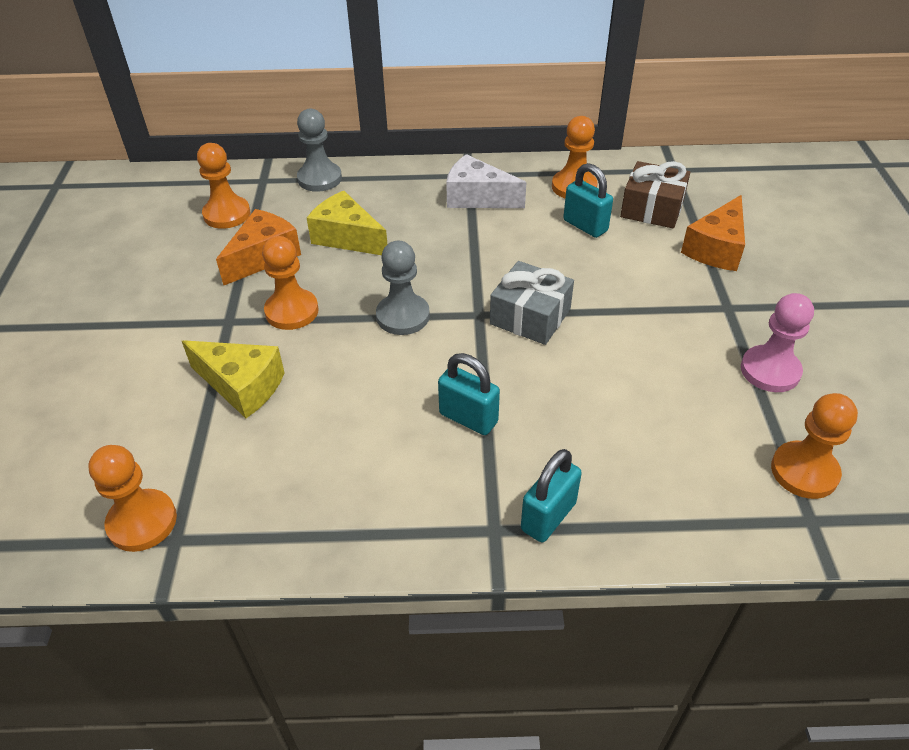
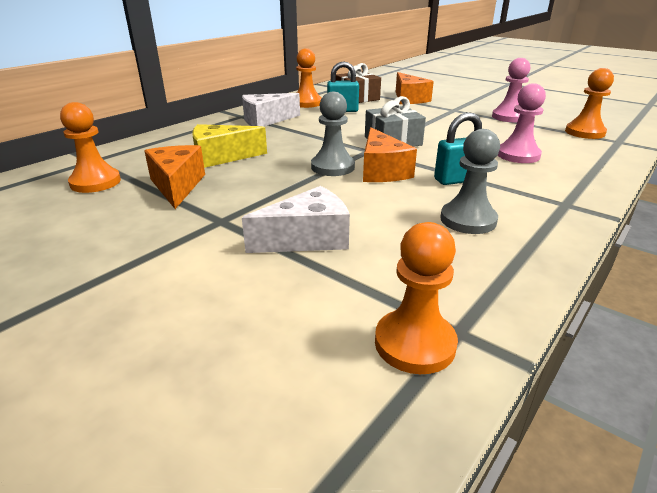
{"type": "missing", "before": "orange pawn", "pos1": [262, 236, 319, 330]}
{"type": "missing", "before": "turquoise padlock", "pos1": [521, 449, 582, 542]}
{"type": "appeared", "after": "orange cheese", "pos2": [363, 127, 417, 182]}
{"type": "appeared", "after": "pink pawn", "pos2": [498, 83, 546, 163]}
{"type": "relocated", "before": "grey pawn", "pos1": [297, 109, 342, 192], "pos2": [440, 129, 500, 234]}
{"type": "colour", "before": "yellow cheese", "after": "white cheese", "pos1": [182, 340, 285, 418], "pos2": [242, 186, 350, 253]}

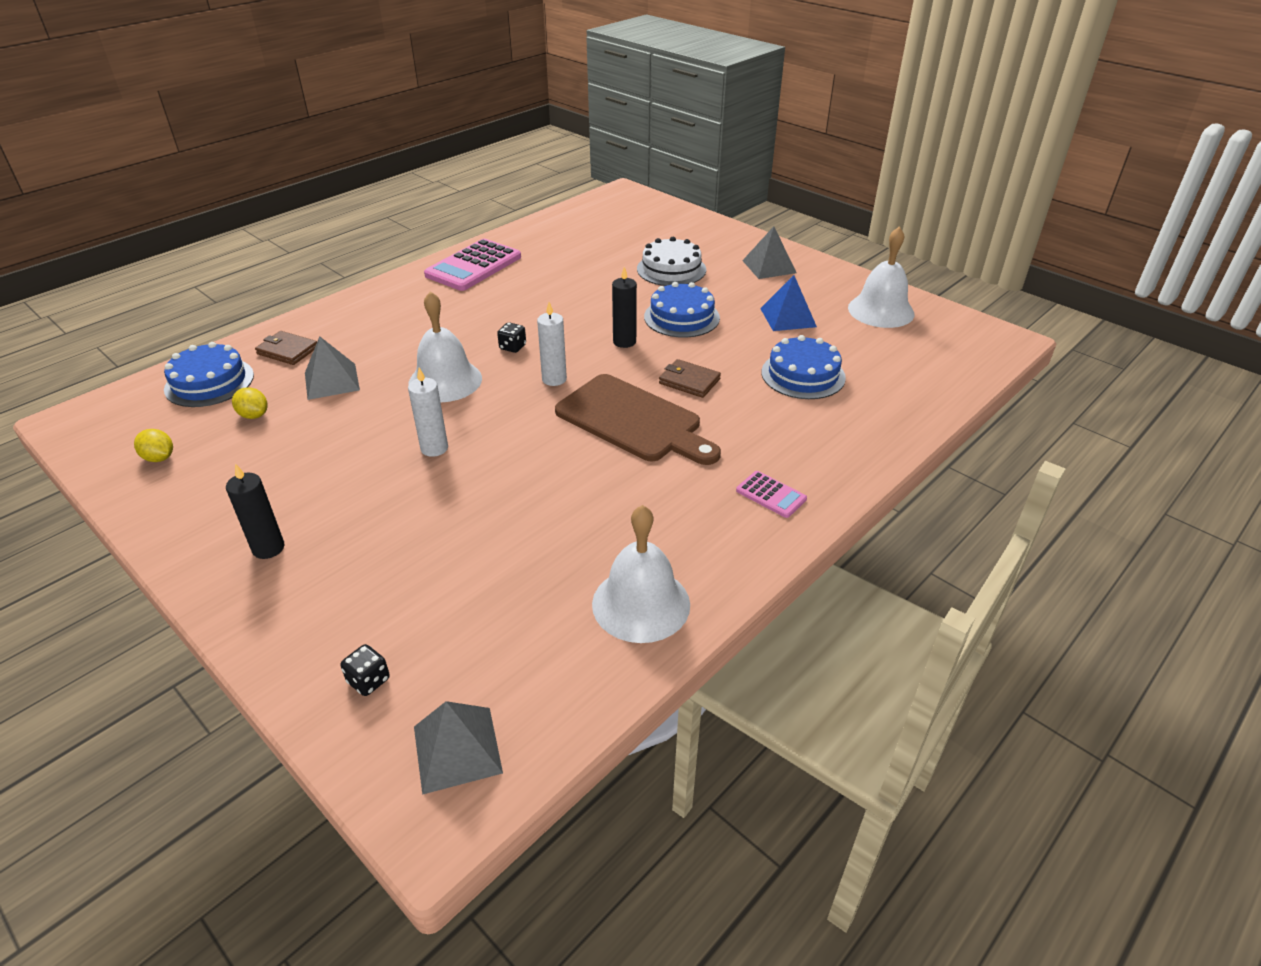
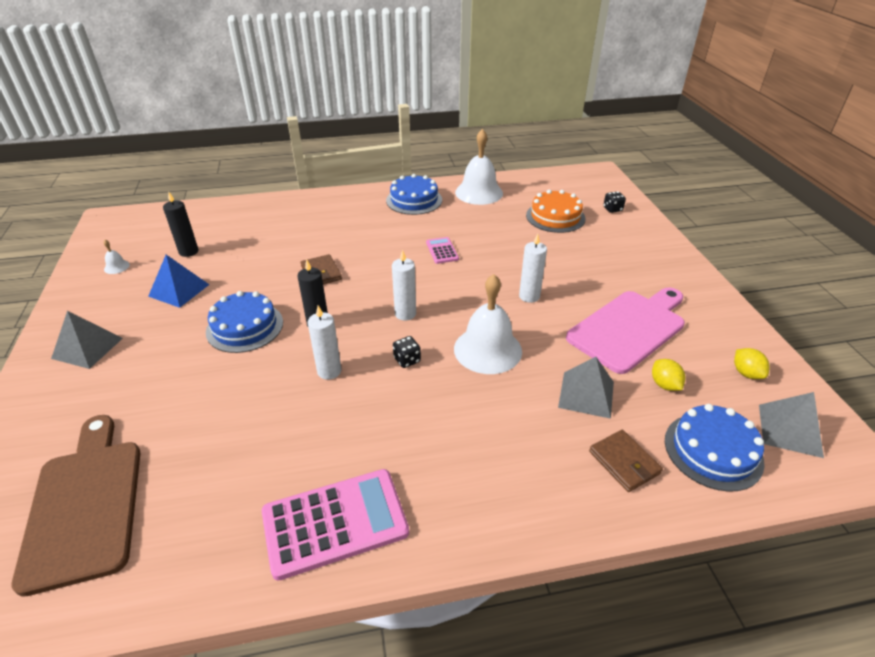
{"type": "missing", "before": "white cake", "pos1": [637, 237, 706, 286]}
{"type": "appeared", "after": "white candle", "pos2": [308, 306, 341, 380]}
{"type": "appeared", "after": "orange cake", "pos2": [526, 190, 585, 233]}
{"type": "appeared", "after": "pink cutting board", "pos2": [566, 287, 685, 374]}
{"type": "relocated", "before": "black candle", "pos1": [226, 463, 285, 559], "pos2": [163, 192, 198, 257]}
{"type": "relocated", "before": "grey pyramid", "pos1": [414, 701, 503, 795], "pos2": [759, 392, 824, 458]}
{"type": "relocated", "before": "brown cutting board", "pos1": [555, 374, 721, 465], "pos2": [12, 415, 141, 597]}
{"type": "relocated", "before": "pink calculator", "pos1": [736, 471, 807, 518], "pos2": [426, 237, 459, 264]}
{"type": "relocated", "before": "blue cake", "pos1": [762, 335, 846, 399], "pos2": [386, 174, 442, 215]}
{"type": "size", "before": "white bell", "pos1": [848, 226, 915, 328], "pos2": [103, 240, 130, 274], "scale": 0.41}

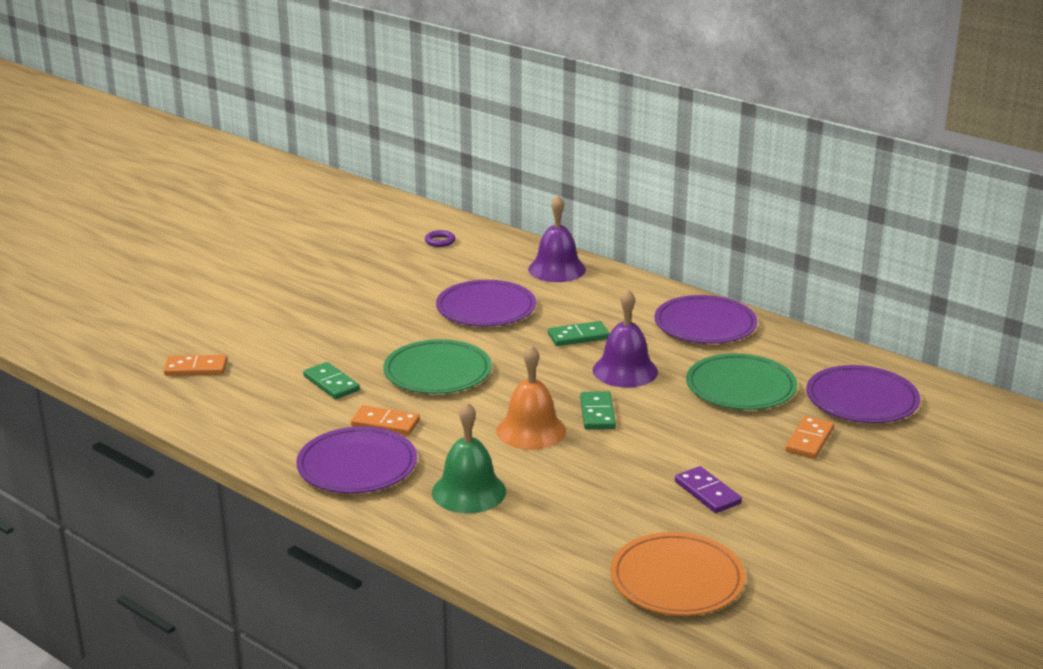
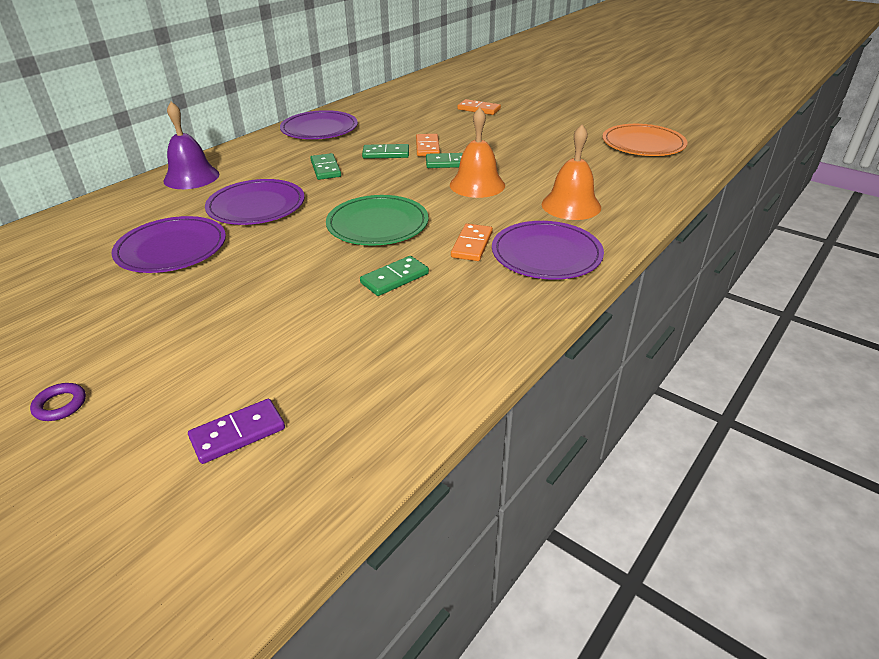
{"type": "missing", "before": "green plate", "pos1": [686, 353, 797, 410]}
{"type": "relocated", "before": "orange domino", "pos1": [164, 355, 227, 376], "pos2": [416, 134, 440, 156]}
{"type": "relocated", "before": "purple ring", "pos1": [425, 230, 456, 247], "pos2": [30, 383, 86, 421]}
{"type": "relocated", "before": "purple domino", "pos1": [675, 466, 742, 513], "pos2": [188, 399, 285, 464]}
{"type": "relocated", "before": "purple plate", "pos1": [806, 365, 920, 423], "pos2": [111, 216, 226, 273]}
{"type": "exchanged", "before": "purple bell", "after": "green domino", "pos1": [593, 289, 658, 388], "pos2": [362, 144, 409, 159]}
{"type": "colour", "before": "green bell", "after": "orange bell", "pos1": [432, 402, 506, 513], "pos2": [542, 124, 601, 220]}

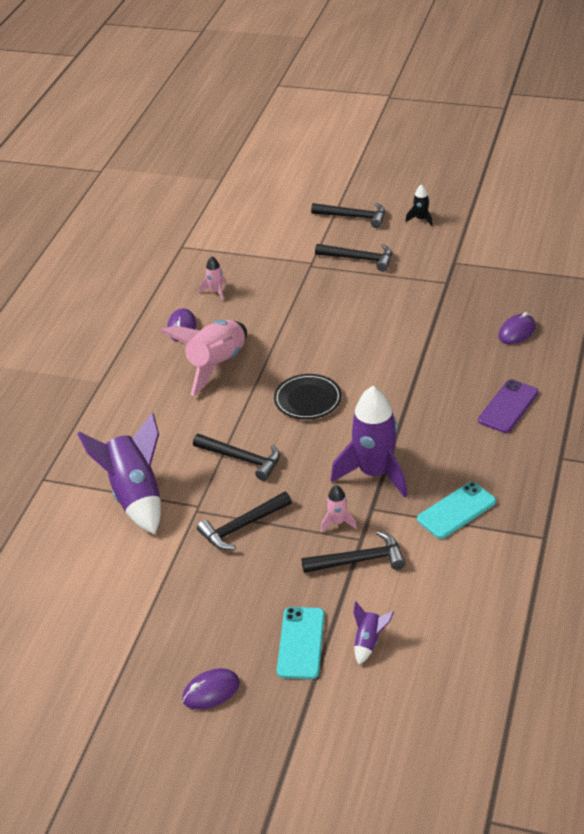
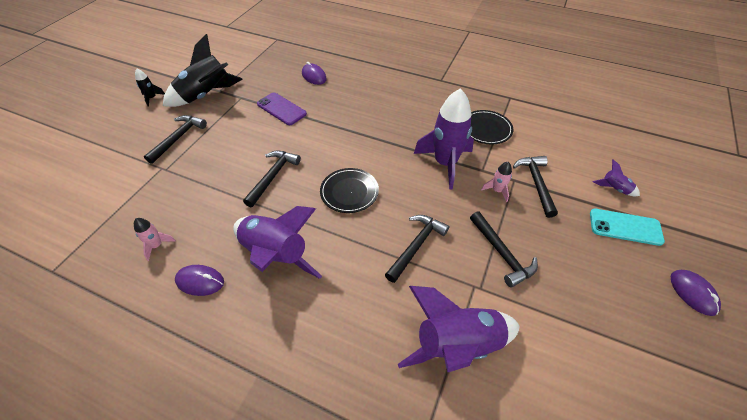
{"type": "appeared", "after": "black rocket", "pos2": [163, 34, 242, 107]}
{"type": "relocated", "before": "black hammer", "pos1": [311, 203, 385, 228], "pos2": [243, 151, 301, 207]}
{"type": "relocated", "before": "purple phone", "pos1": [478, 380, 539, 433], "pos2": [257, 92, 307, 125]}
{"type": "exchanged", "before": "turquoise phone", "after": "black plate", "pos1": [417, 482, 496, 539], "pos2": [470, 110, 514, 145]}
{"type": "colour", "before": "pink rocket", "after": "purple rocket", "pos1": [160, 320, 247, 396], "pos2": [233, 206, 322, 279]}

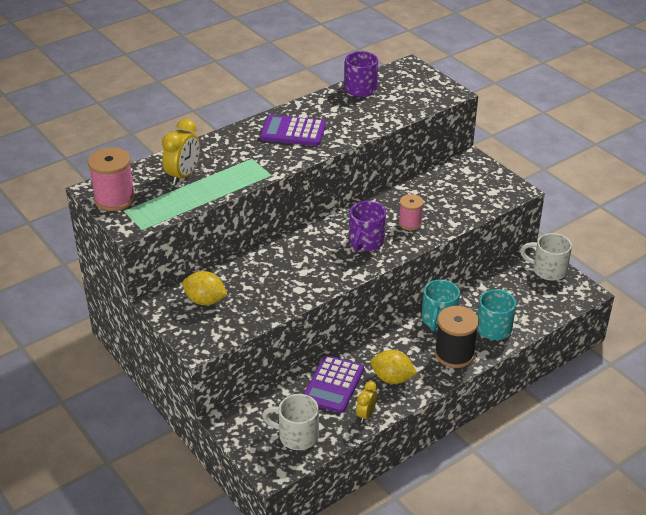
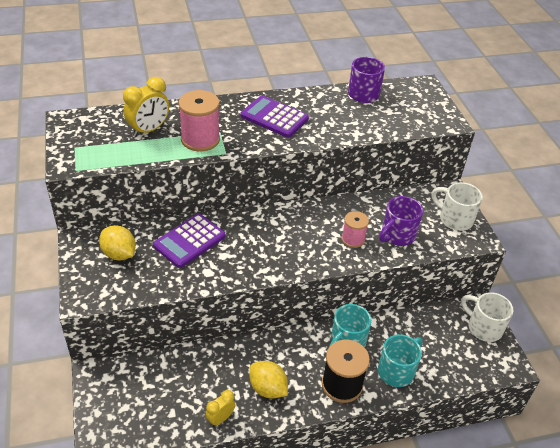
{"type": "relocated", "before": "pink spool", "pos1": [88, 147, 136, 211], "pos2": [178, 90, 220, 151]}
{"type": "relocated", "before": "white mug", "pos1": [262, 394, 319, 450], "pos2": [431, 182, 483, 231]}
{"type": "relocated", "before": "purple calculator", "pos1": [304, 355, 364, 413], "pos2": [153, 214, 225, 268]}
{"type": "relocated", "before": "purple mug", "pos1": [349, 201, 386, 251], "pos2": [379, 196, 423, 246]}

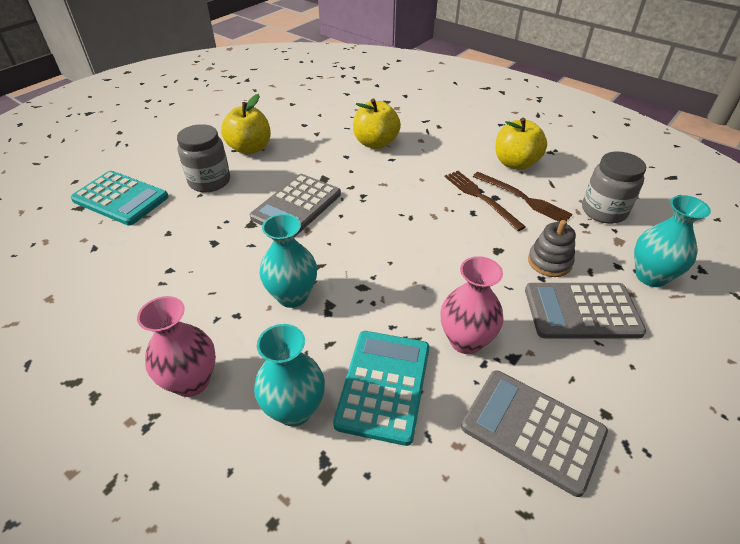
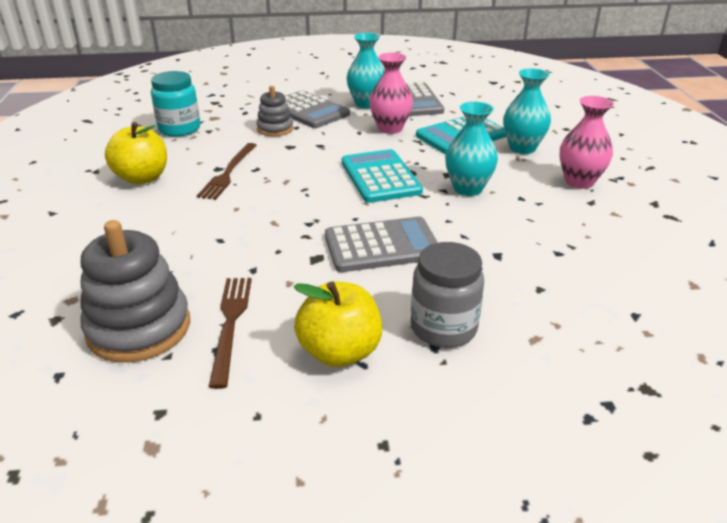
{"type": "missing", "before": "yellow apple", "pos1": [353, 99, 401, 149]}
{"type": "appeared", "after": "grey stacking toy", "pos2": [81, 220, 190, 363]}
{"type": "relocated", "before": "turquoise calculator", "pos1": [71, 171, 169, 226], "pos2": [342, 149, 423, 203]}
{"type": "relocated", "before": "brown fork", "pos1": [473, 172, 573, 222], "pos2": [209, 278, 252, 389]}
{"type": "relocated", "before": "turquoise vase", "pos1": [634, 195, 711, 287], "pos2": [347, 33, 385, 109]}
{"type": "colour", "before": "grey jar", "after": "turquoise jar", "pos1": [582, 151, 646, 224], "pos2": [151, 71, 200, 137]}

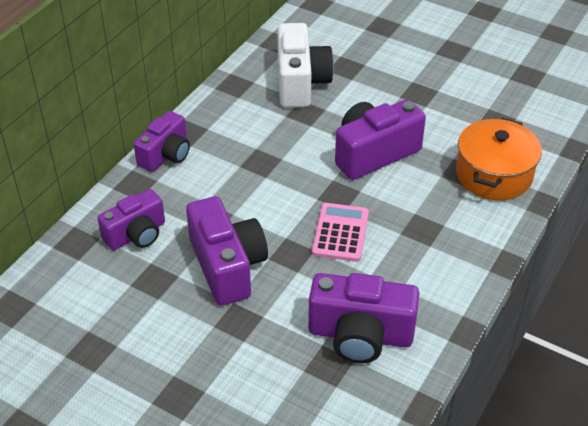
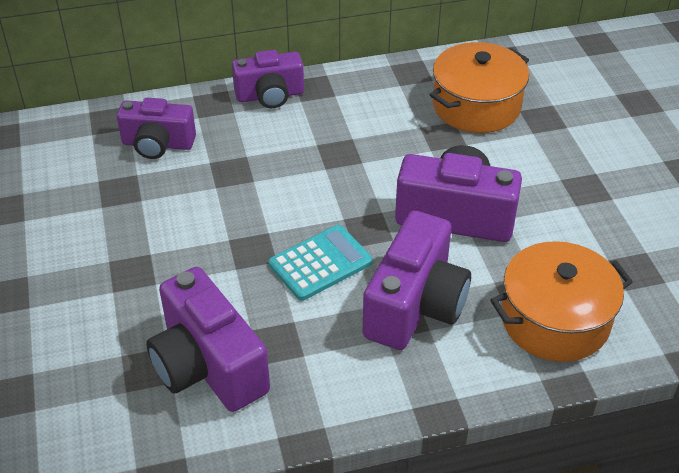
{"type": "relocated", "before": "purple camera", "pos1": [186, 196, 268, 306], "pos2": [362, 211, 471, 350]}
{"type": "exchanged", "before": "white camera", "after": "orange pot", "pos1": [277, 23, 334, 108], "pos2": [430, 42, 529, 133]}
{"type": "colour", "before": "pink calculator", "after": "turquoise calculator", "pos1": [312, 203, 369, 262], "pos2": [269, 225, 373, 301]}

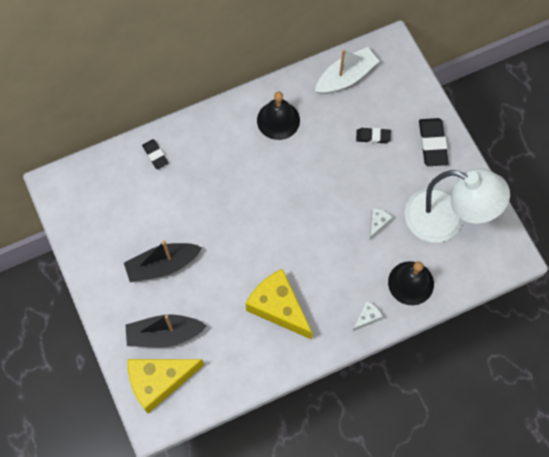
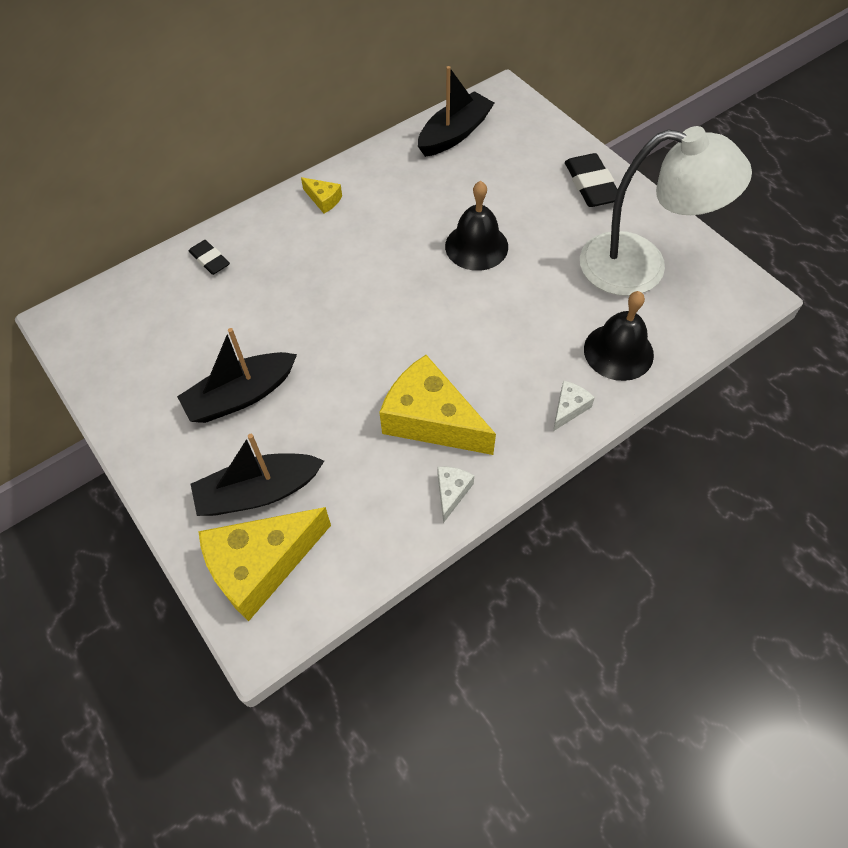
{"type": "missing", "before": "black eraser", "pos1": [356, 128, 391, 143]}
{"type": "appeared", "after": "yellow cheese", "pos2": [301, 177, 342, 213]}
{"type": "relocated", "before": "black bell", "pos1": [257, 92, 300, 140], "pos2": [445, 181, 508, 271]}
{"type": "relocated", "before": "white cheese", "pos1": [369, 208, 393, 241], "pos2": [438, 467, 474, 523]}
{"type": "colour", "before": "white boat", "after": "black boat", "pos1": [315, 47, 379, 94], "pos2": [418, 66, 494, 157]}

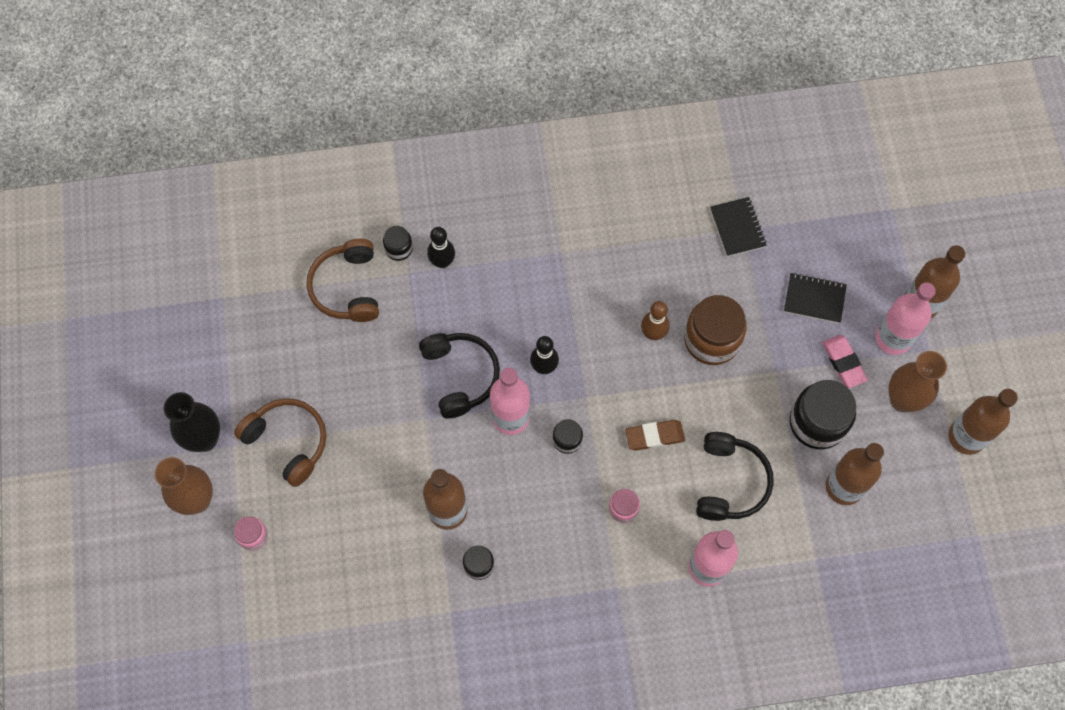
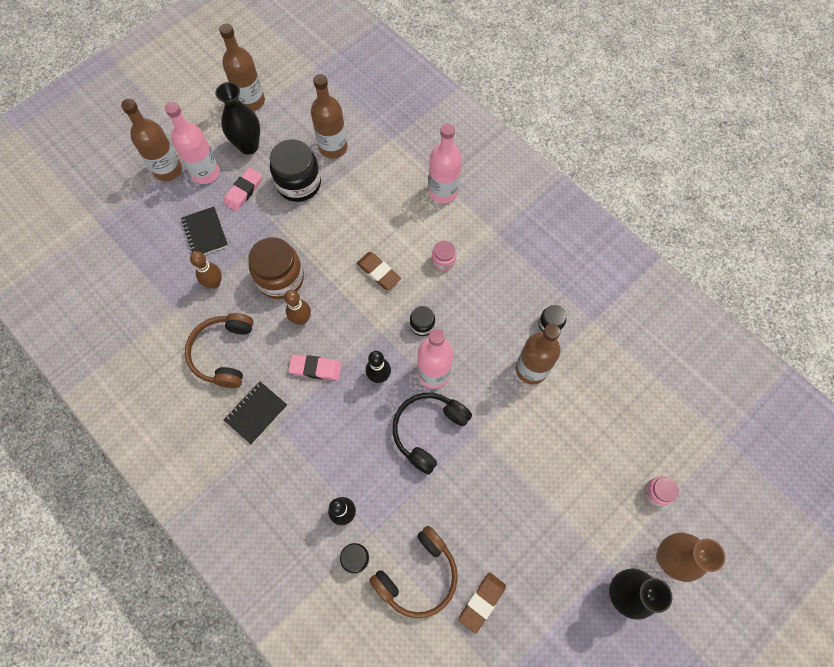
{"type": "missing", "before": "black headphones", "pos1": [696, 432, 774, 521]}
{"type": "appeared", "after": "brown bowling pin", "pos2": [190, 251, 222, 289]}
{"type": "appeared", "after": "pink eraser", "pos2": [288, 355, 342, 380]}
{"type": "appeared", "after": "brown eraser", "pos2": [458, 572, 506, 634]}
{"type": "relocated", "before": "brown headphones", "pos1": [234, 398, 326, 487], "pos2": [185, 313, 254, 388]}
{"type": "relocated", "before": "black notebook", "pos1": [710, 197, 767, 257], "pos2": [224, 382, 287, 445]}
{"type": "colour", "before": "brown vase", "after": "black vase", "pos1": [889, 351, 947, 412], "pos2": [215, 82, 260, 154]}

